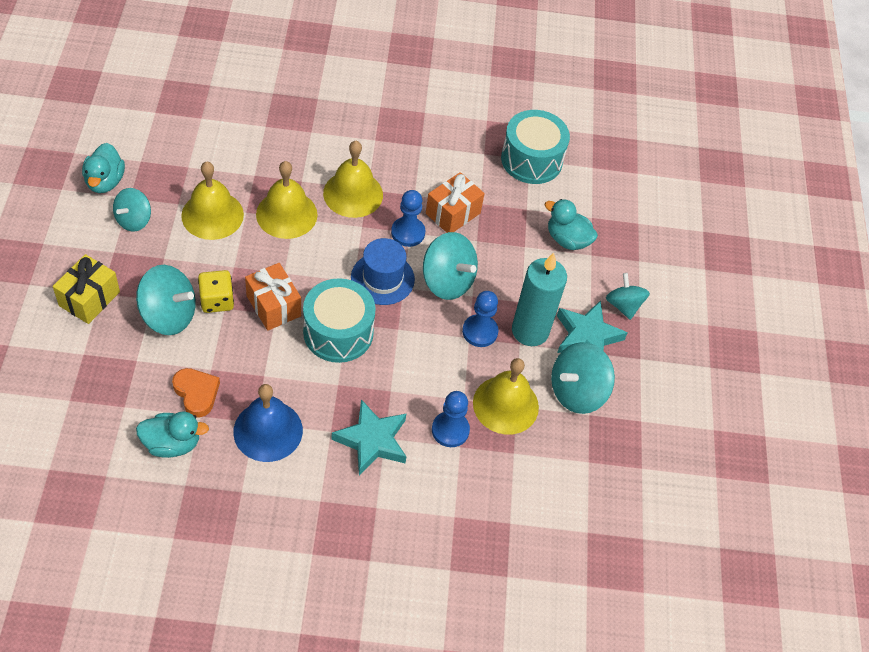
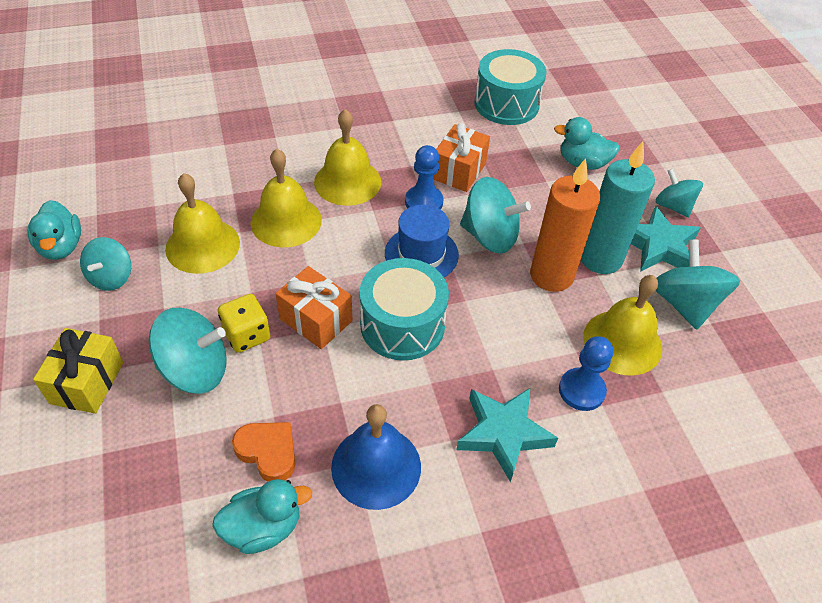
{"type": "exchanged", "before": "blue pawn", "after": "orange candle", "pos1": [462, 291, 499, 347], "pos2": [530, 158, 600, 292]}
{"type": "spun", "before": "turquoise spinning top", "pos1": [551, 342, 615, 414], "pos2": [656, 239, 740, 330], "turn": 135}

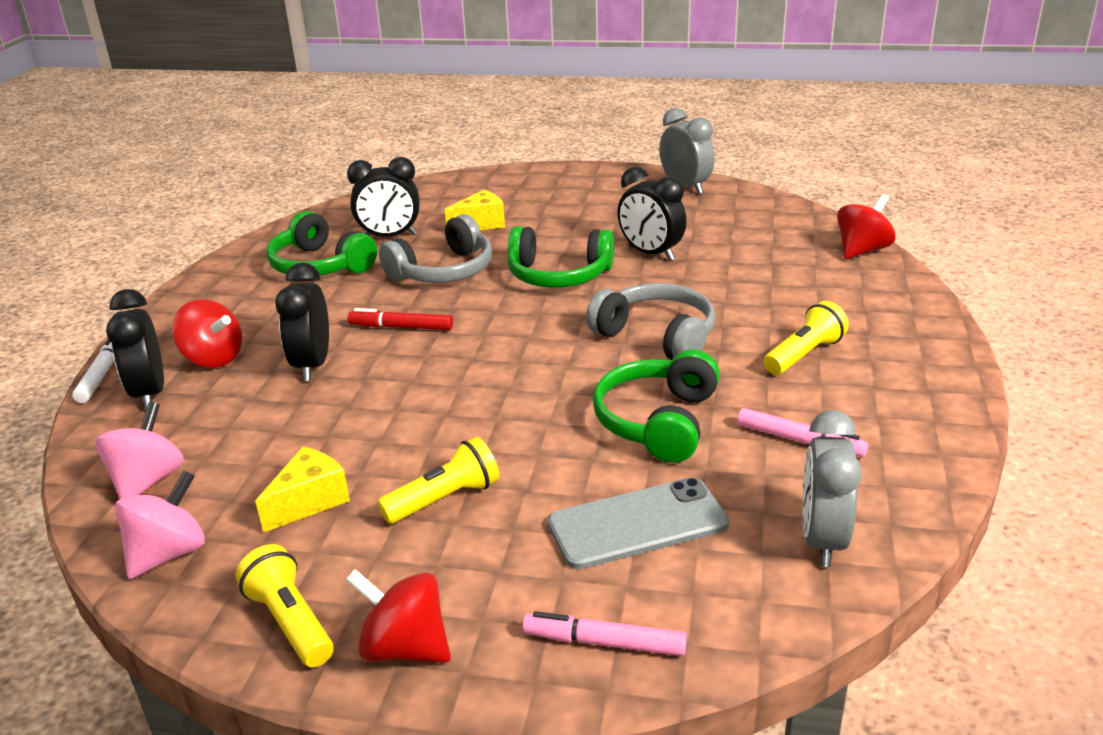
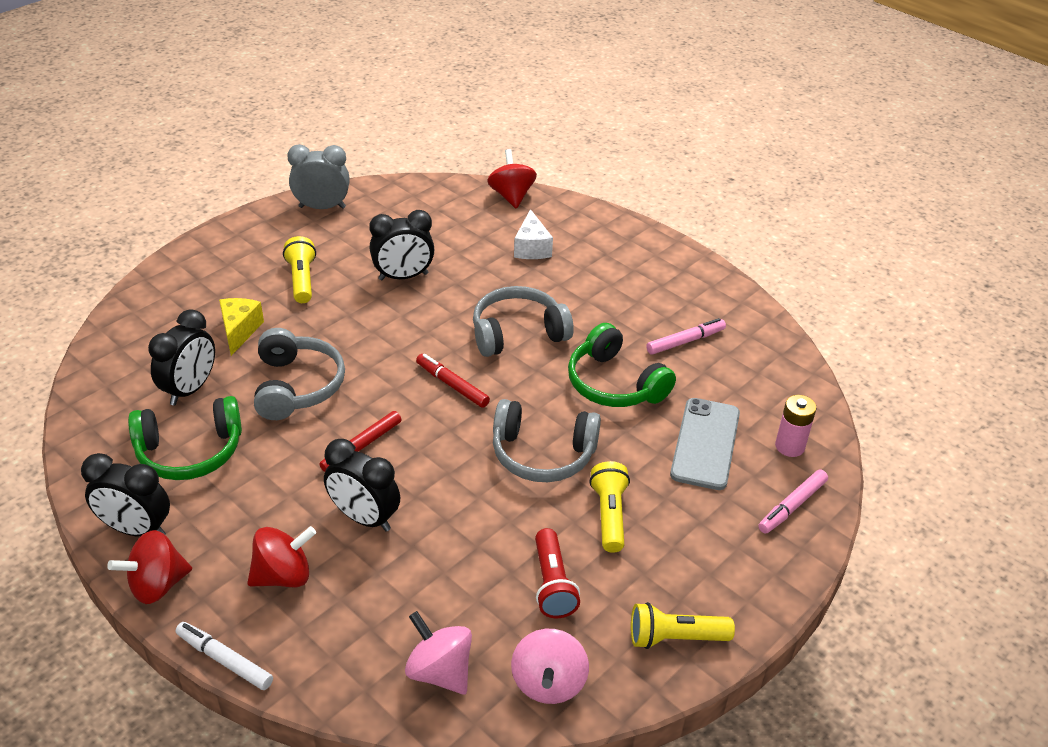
{"type": "missing", "before": "green headphones", "pos1": [507, 226, 614, 288]}
{"type": "missing", "before": "grey clock", "pos1": [802, 410, 862, 567]}
{"type": "appeared", "after": "red marker", "pos2": [416, 354, 490, 408]}
{"type": "appeared", "after": "grey headphones", "pos2": [493, 399, 601, 482]}
{"type": "appeared", "after": "white cheese", "pos2": [514, 209, 553, 259]}
{"type": "appeared", "after": "pink battery", "pos2": [775, 395, 816, 457]}
{"type": "relocated", "before": "black clock", "pos1": [106, 289, 164, 410], "pos2": [81, 453, 170, 537]}
{"type": "relocated", "before": "red spinning top", "pos1": [346, 569, 451, 663], "pos2": [107, 530, 192, 604]}
{"type": "relocated", "before": "yellow flashlight", "pos1": [763, 301, 849, 375], "pos2": [283, 236, 316, 303]}
{"type": "exchanged", "before": "yellow cheese", "after": "red flashlight", "pos1": [255, 447, 350, 533], "pos2": [535, 528, 580, 618]}
{"type": "spun", "before": "pink spinning top", "pos1": [115, 470, 205, 579], "pos2": [511, 629, 589, 704], "turn": -150}

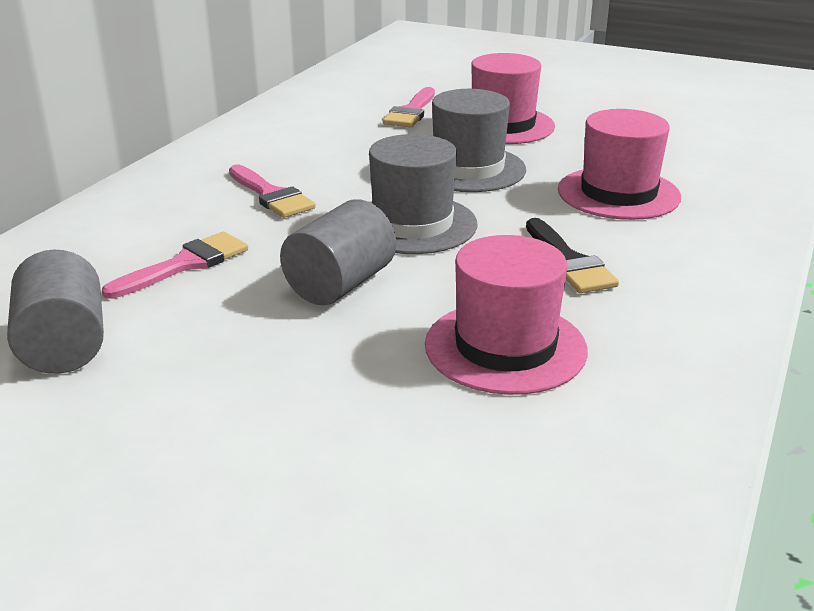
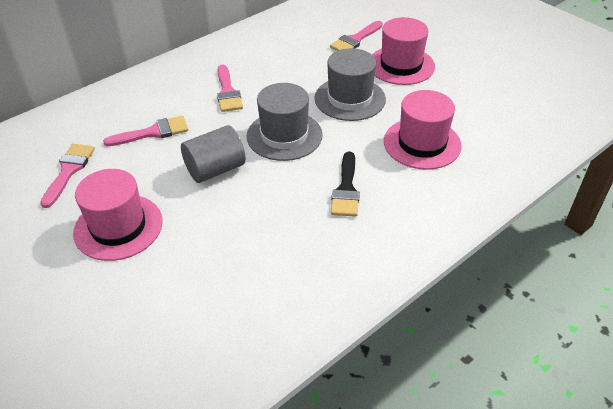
{"type": "relocated", "before": "pink hat", "pos1": [425, 235, 588, 395], "pos2": [73, 169, 163, 261]}
{"type": "exchanged", "before": "grey cylinder", "after": "pink brush", "pos1": [7, 249, 104, 374], "pos2": [40, 144, 95, 208]}

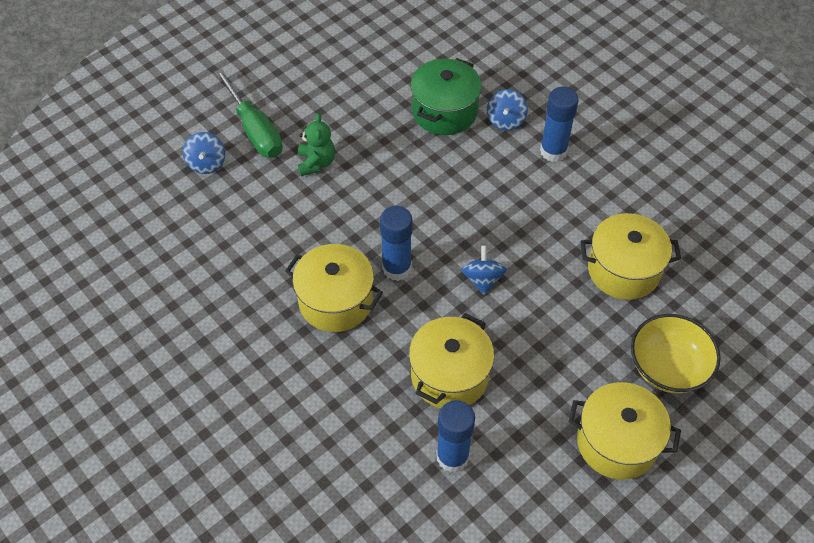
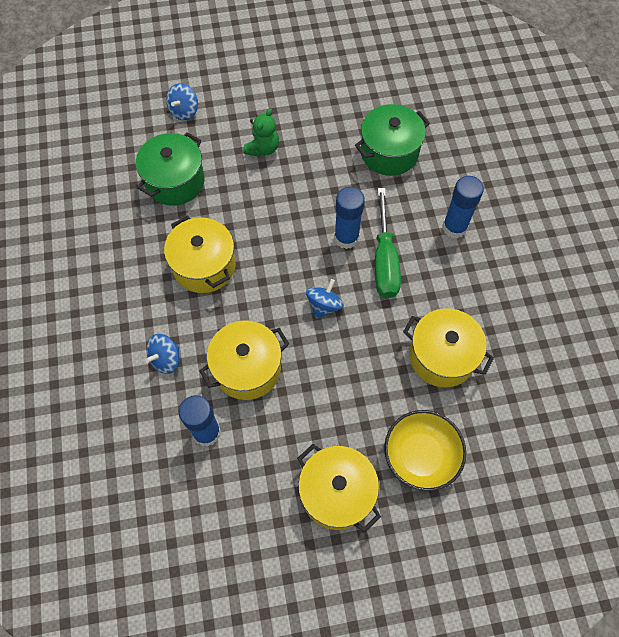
{"type": "appeared", "after": "green pot", "pos2": [136, 132, 205, 206]}
{"type": "relocated", "before": "green screwdriver", "pos1": [215, 69, 282, 158], "pos2": [375, 188, 401, 298]}
{"type": "relocated", "before": "blue glue stick", "pos1": [380, 206, 412, 281], "pos2": [334, 187, 365, 249]}
{"type": "relocated", "before": "blue spinning top", "pos1": [487, 89, 528, 130], "pos2": [145, 334, 179, 374]}

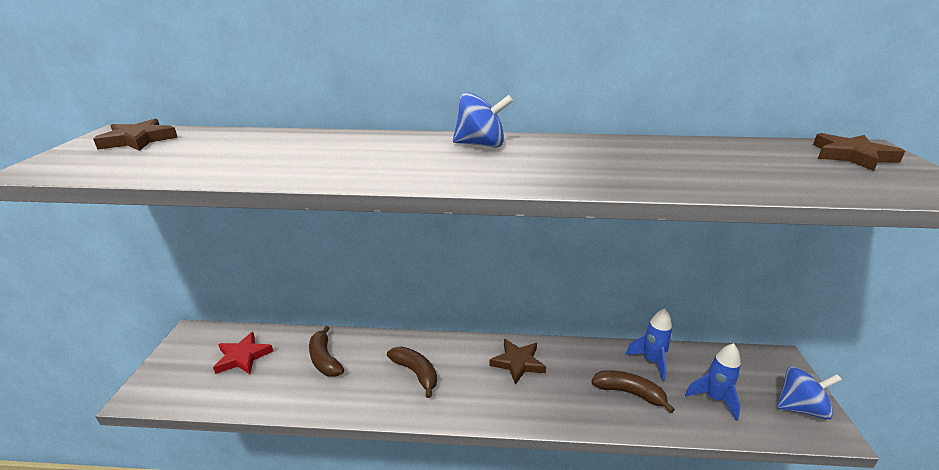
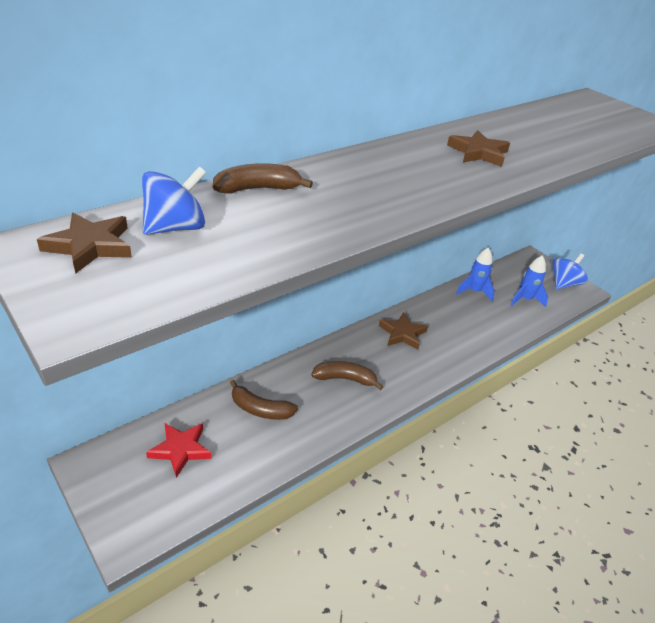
{"type": "relocated", "before": "blue spinning top", "pos1": [453, 92, 513, 148], "pos2": [142, 166, 206, 235]}
{"type": "relocated", "before": "brown banana", "pos1": [591, 370, 675, 413], "pos2": [213, 163, 313, 194]}
{"type": "relocated", "before": "brown star", "pos1": [813, 133, 905, 171], "pos2": [447, 130, 510, 167]}

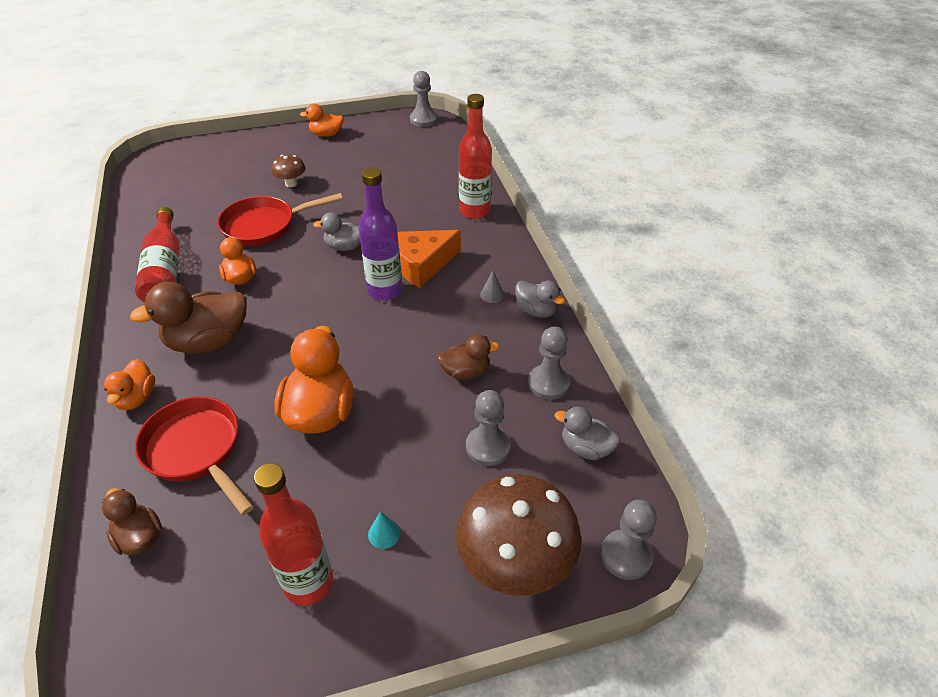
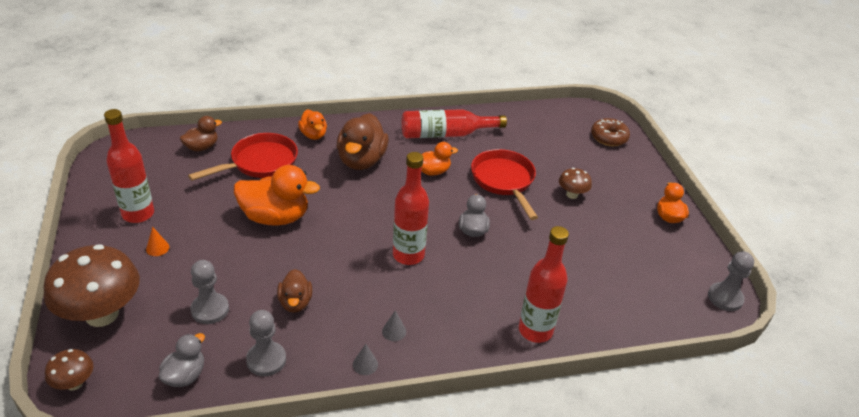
{"type": "missing", "before": "orange cheese", "pos1": [397, 230, 461, 288]}
{"type": "appeared", "after": "brown donut", "pos2": [591, 118, 630, 146]}
{"type": "exchanged", "before": "grey duck", "after": "grey cone", "pos1": [515, 280, 565, 318], "pos2": [353, 344, 378, 375]}
{"type": "exchanged", "before": "grey pawn", "after": "brown mushroom", "pos1": [601, 500, 657, 580], "pos2": [45, 349, 93, 390]}
{"type": "colour", "before": "purple bottle", "after": "red bottle", "pos1": [359, 167, 402, 301], "pos2": [393, 152, 429, 265]}
{"type": "colour", "before": "turquoise cone", "after": "orange cone", "pos1": [368, 511, 401, 549], "pos2": [146, 227, 169, 256]}
{"type": "spun", "before": "orange duck", "pos1": [104, 359, 155, 410], "pos2": [298, 109, 327, 140], "turn": -120}
{"type": "spun", "before": "brown duck", "pos1": [130, 282, 247, 354], "pos2": [337, 113, 389, 170], "turn": -150}

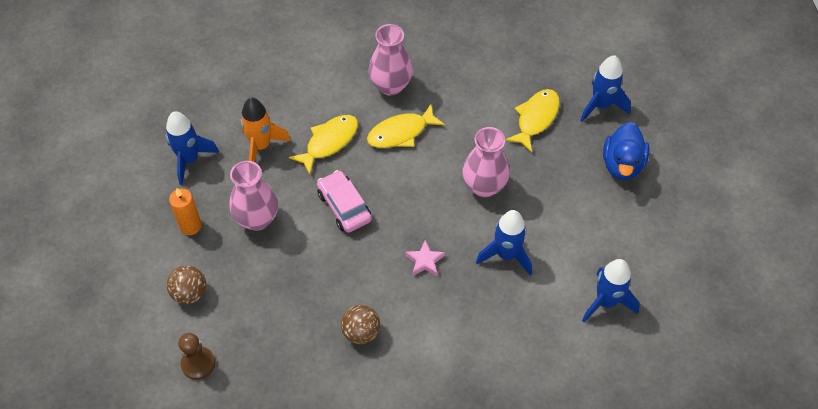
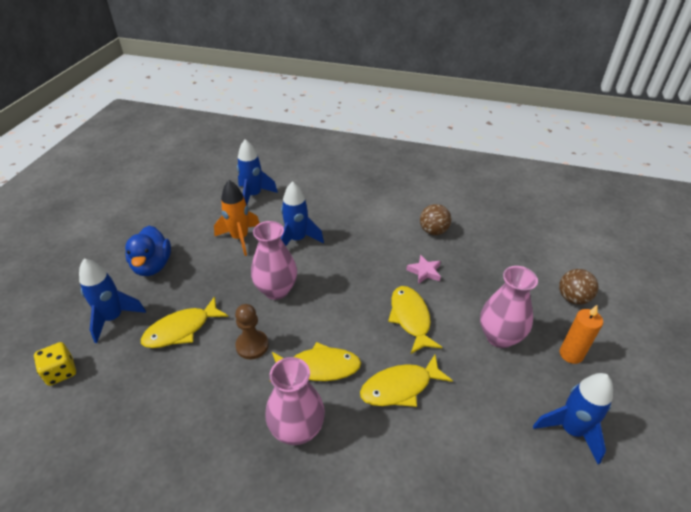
{"type": "appeared", "after": "yellow dice", "pos2": [34, 342, 76, 386]}
{"type": "relocated", "before": "brown pawn", "pos1": [178, 333, 215, 380], "pos2": [235, 304, 269, 359]}
{"type": "relocated", "before": "orange rocket", "pos1": [240, 97, 291, 162], "pos2": [214, 180, 259, 256]}
{"type": "relocated", "before": "pink star", "pos1": [405, 240, 445, 276], "pos2": [406, 255, 441, 284]}
{"type": "exchanged", "before": "pink car", "after": "yellow fish", "pos1": [317, 170, 372, 233], "pos2": [388, 286, 442, 354]}
{"type": "spun", "before": "blue duck", "pos1": [603, 122, 650, 180], "pos2": [125, 226, 171, 276], "turn": 135}

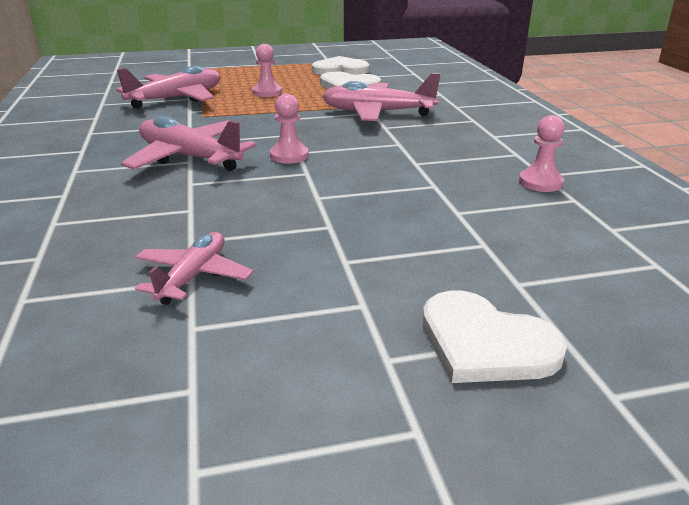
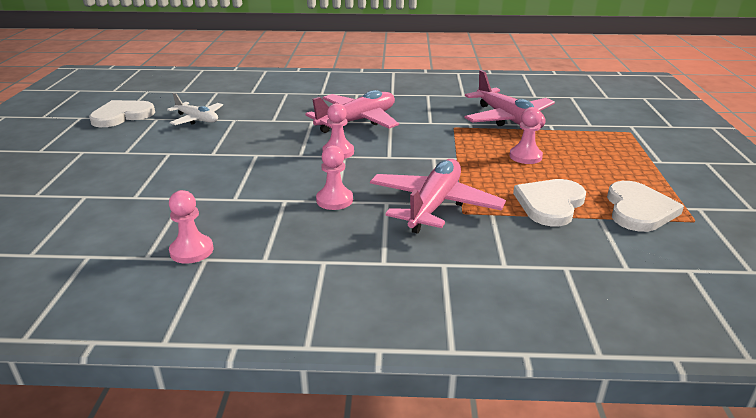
{"type": "appeared", "after": "pink pawn", "pos2": [316, 145, 353, 210]}
{"type": "relocated", "before": "white heart", "pos1": [422, 290, 567, 383], "pos2": [89, 100, 155, 127]}
{"type": "colour", "before": "pink plane", "after": "white plane", "pos1": [135, 232, 253, 305], "pos2": [167, 93, 223, 125]}

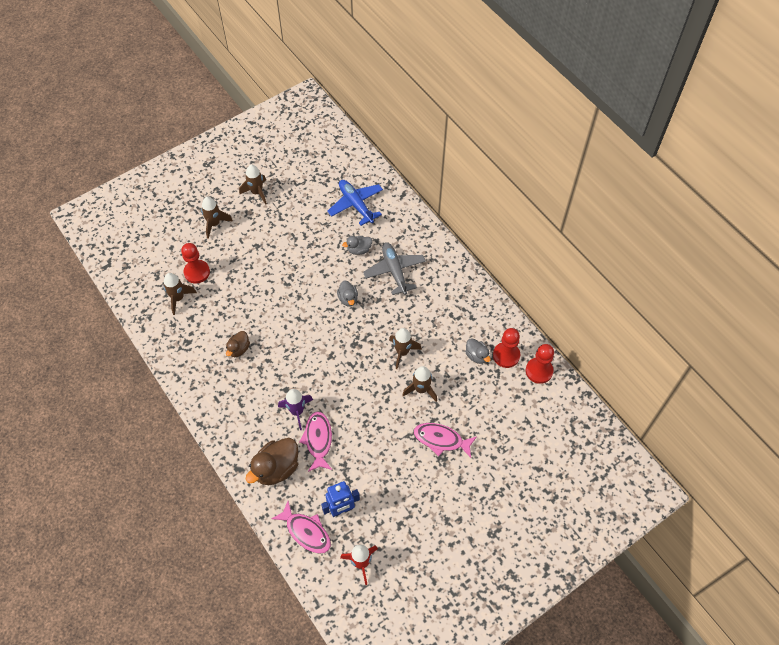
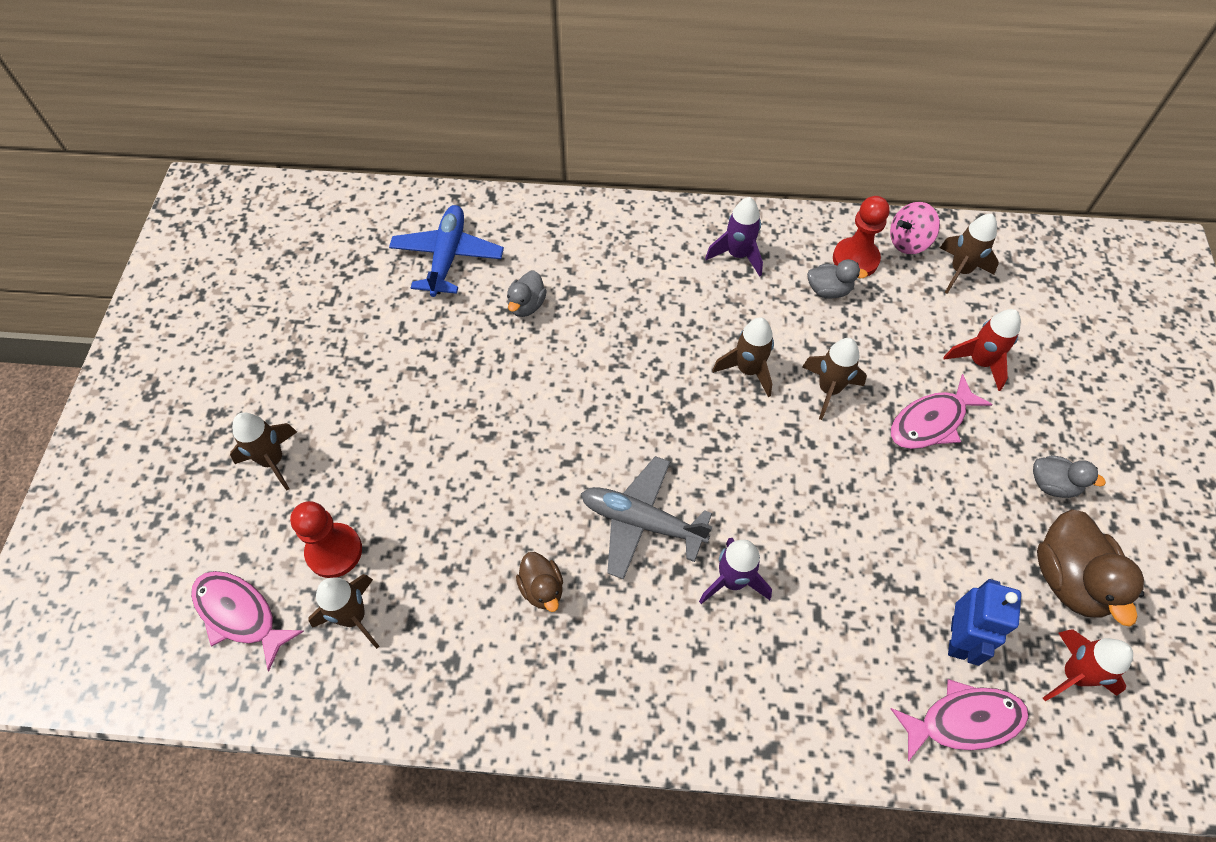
{"type": "appeared", "after": "purple rocket", "pos2": [705, 197, 763, 276]}
{"type": "appeared", "after": "red rocket", "pos2": [944, 309, 1021, 391]}
{"type": "relocated", "before": "brown rocket", "pos1": [239, 165, 267, 205], "pos2": [940, 214, 999, 294]}
{"type": "relocated", "before": "brown duck", "pos1": [246, 438, 299, 485], "pos2": [1037, 509, 1144, 627]}
{"type": "relocated", "before": "pink fish", "pos1": [299, 411, 332, 472], "pos2": [191, 571, 304, 671]}
{"type": "relocated", "before": "grey duck", "pos1": [337, 280, 358, 307], "pos2": [1033, 455, 1106, 498]}
{"type": "relocated", "before": "grey plane", "pos1": [363, 242, 426, 295], "pos2": [581, 456, 712, 579]}
{"type": "exchanged", "before": "red pawn", "after": "pink spinning top", "pos1": [526, 344, 554, 384], "pos2": [890, 202, 940, 254]}
{"type": "spun", "before": "blue plane", "pos1": [327, 180, 383, 226], "pos2": [389, 205, 504, 297], "turn": 90}

